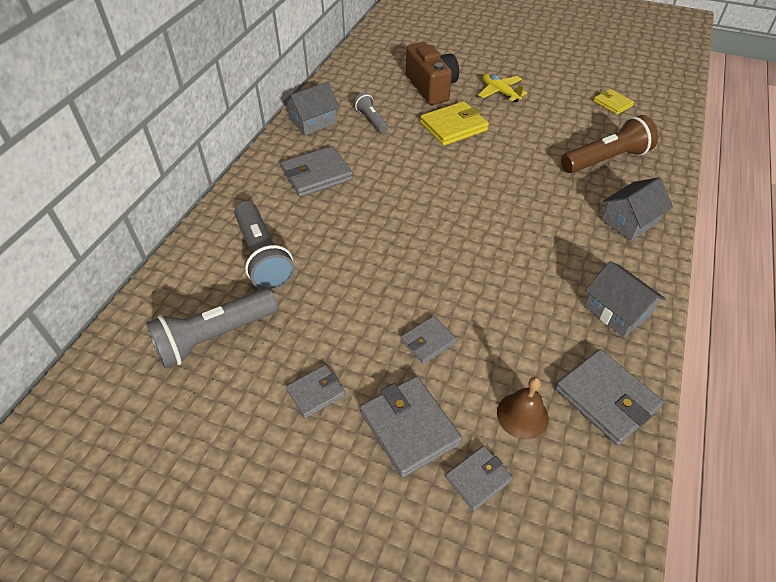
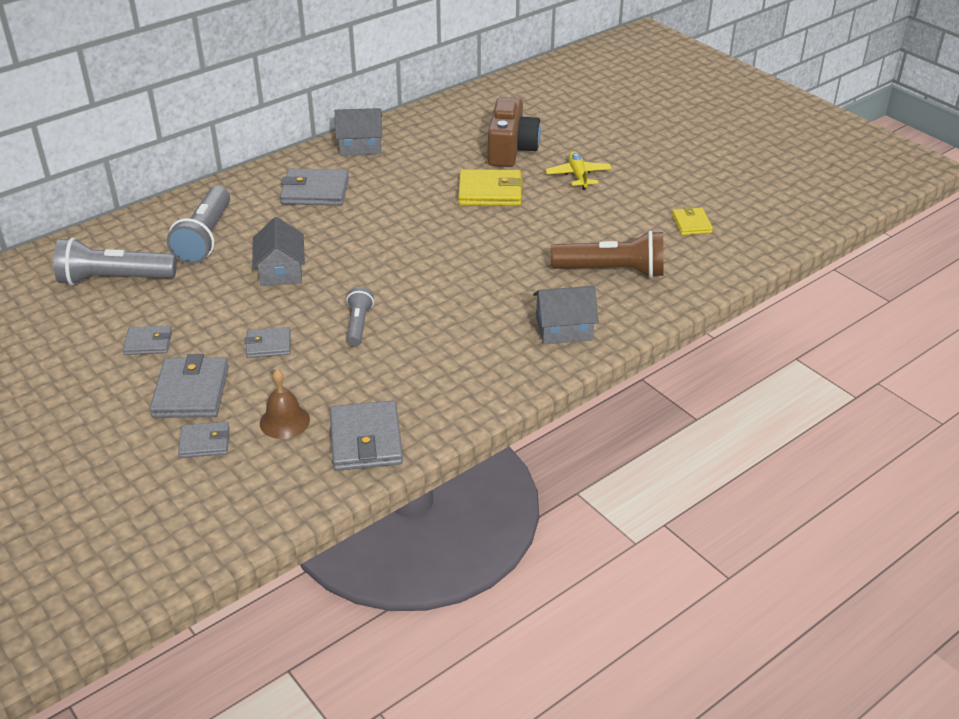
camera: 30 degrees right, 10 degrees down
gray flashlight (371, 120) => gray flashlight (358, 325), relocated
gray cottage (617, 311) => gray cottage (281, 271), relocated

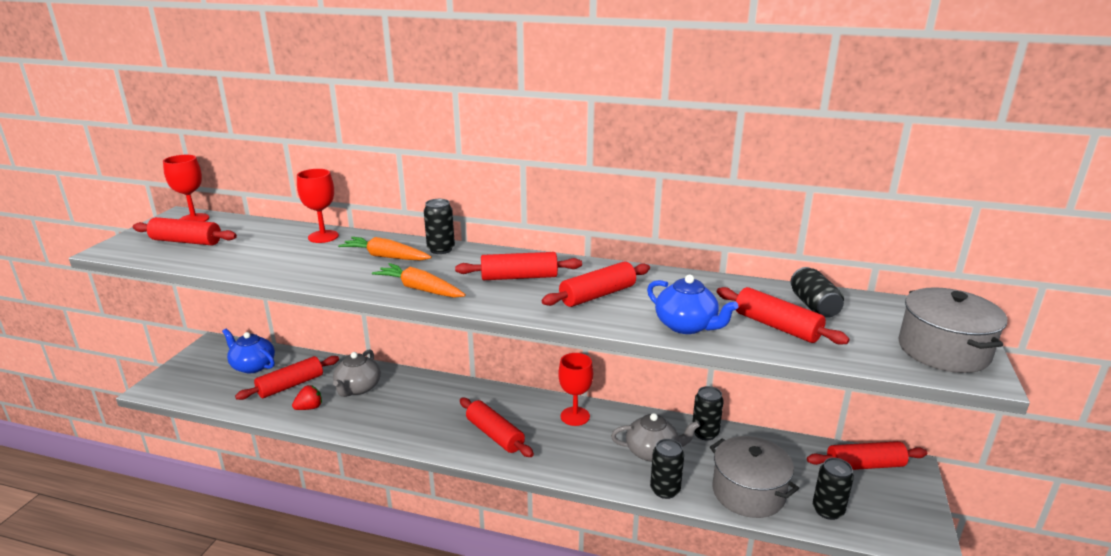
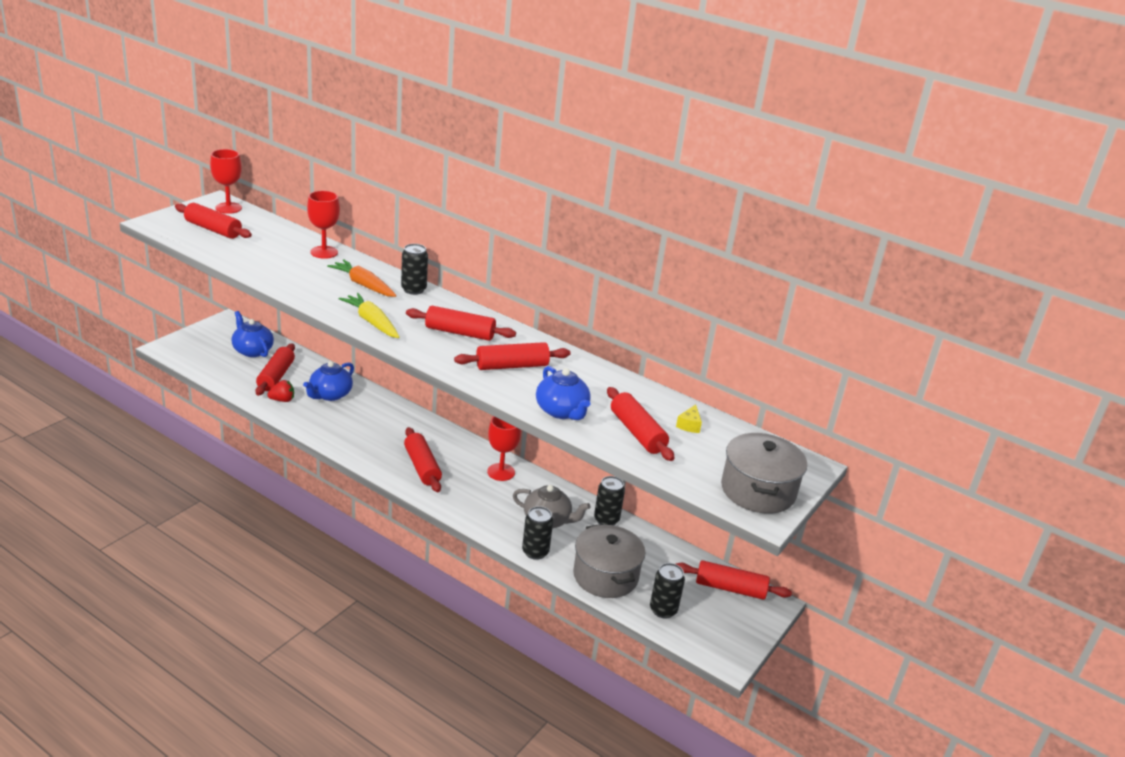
camera: 15 degrees right, 5 degrees up
orange root vegetable (420, 289) => bright yellow root vegetable (372, 322)
ebony soda can (814, 306) => bright yellow piece of cheese (689, 425)
gray china teapot (358, 388) => cobalt china teapot (330, 395)
scarlet pastry roller (290, 385) => scarlet pastry roller (276, 376), 60 degrees counterclockwise

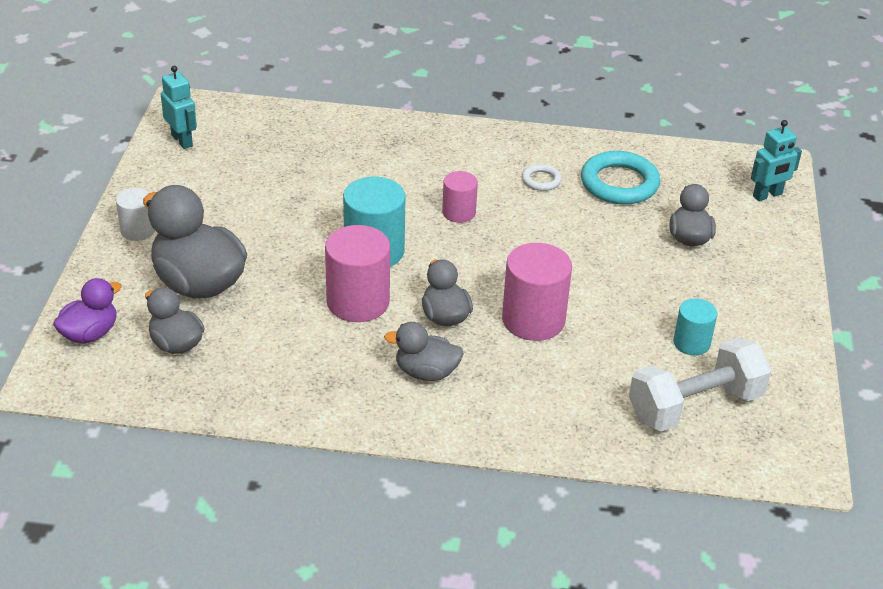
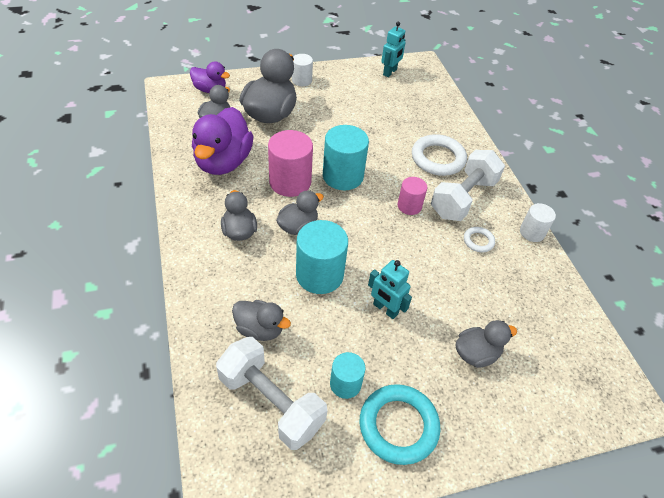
camera: 65 degrees right, 10 degrees up
aqua robot (767, 195) => aqua robot (385, 309), relocated
aqua ring (619, 183) => aqua ring (398, 426), relocated
pink cylinder (533, 320) => aqua cylinder (319, 275)
nothing => purple duck (223, 162)
nothing => snow-white ring (438, 158)
nothing => snow-white free weight (463, 198)
nothing => snow-white cylinder (532, 232)
nothing => gray duck (260, 329)

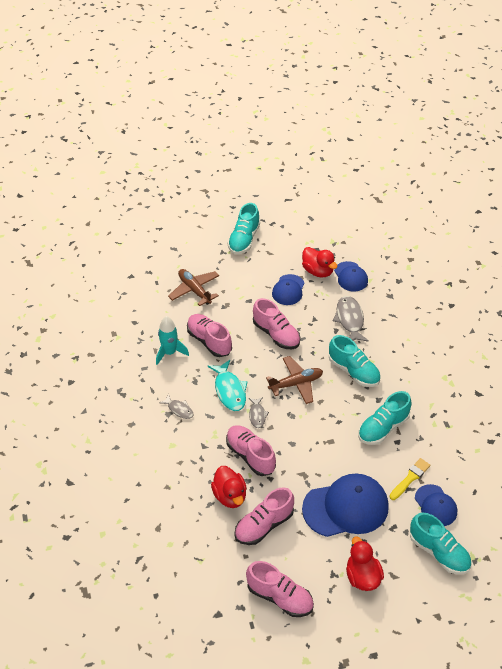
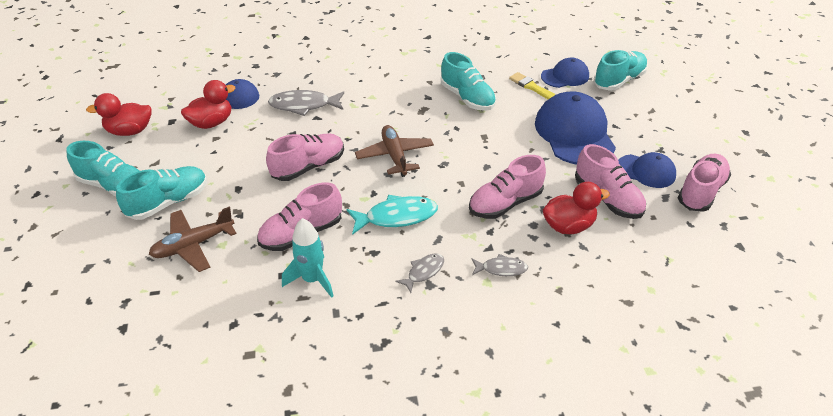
camera: 85 degrees left, 5 degrees down
cobalt baseball cap (288, 290) => cobalt baseball cap (646, 171), relocated
aqua sneaker (353, 371) => aqua sneaker (169, 202), relocated
gray fish figure (257, 415) => gray fish figure (501, 269), relocated
scarlet duck (362, 577) => scarlet duck (130, 131), relocated

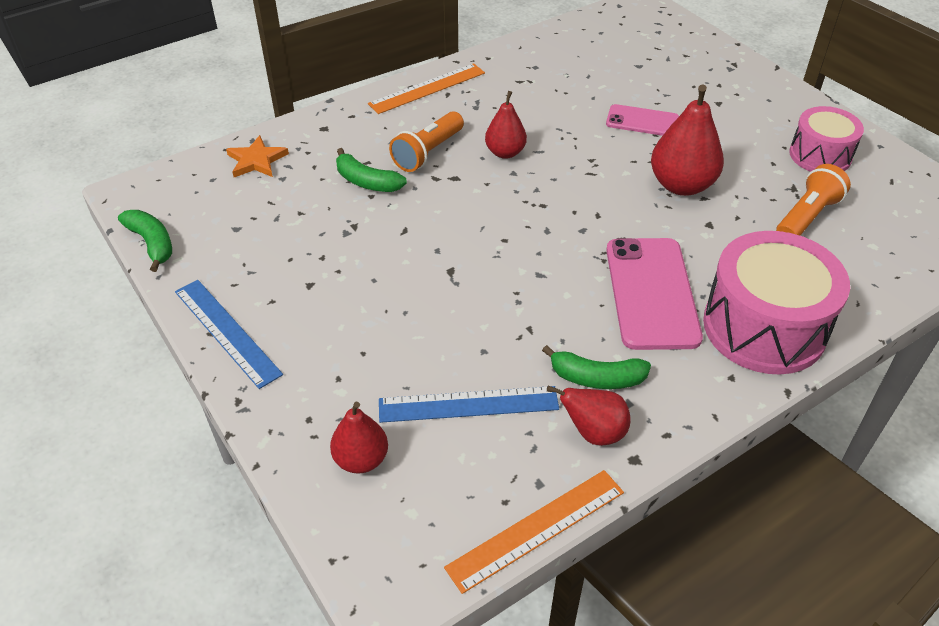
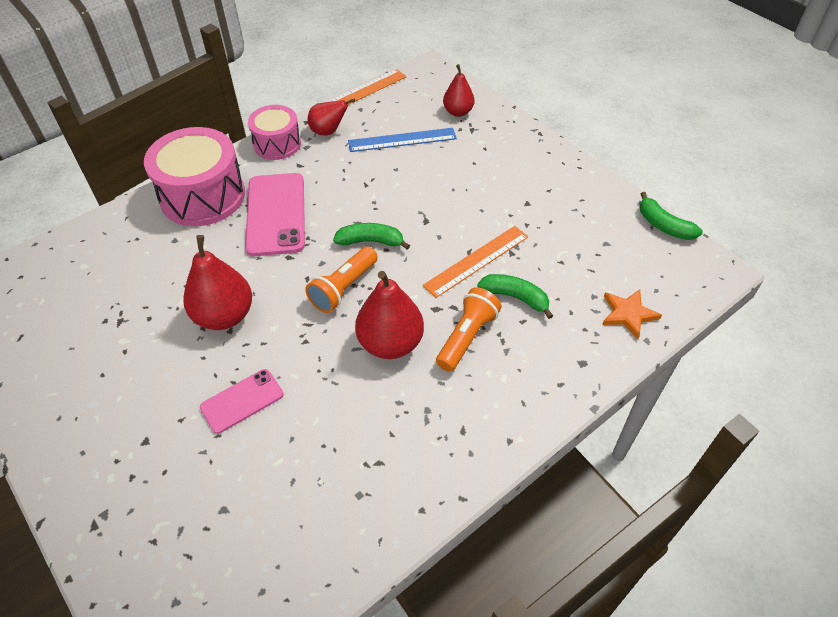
camera: 175 degrees right, 5 degrees up
orange ruler (427, 88) => orange ruler (477, 261), relocated
scarlet toy pear (505, 152) => scarlet toy pear (390, 343), x1.62
pink mobile phone (642, 121) => pink mobile phone (242, 401), 45 degrees counterclockwise
pink toy drum (820, 155) => pink toy drum (277, 144), relocated
orange flashlight (806, 217) => orange flashlight (343, 288), relocated
cobalt ruler (226, 332) => nothing
leaf-green toy banana (596, 378) => leaf-green toy banana (371, 241), relocated

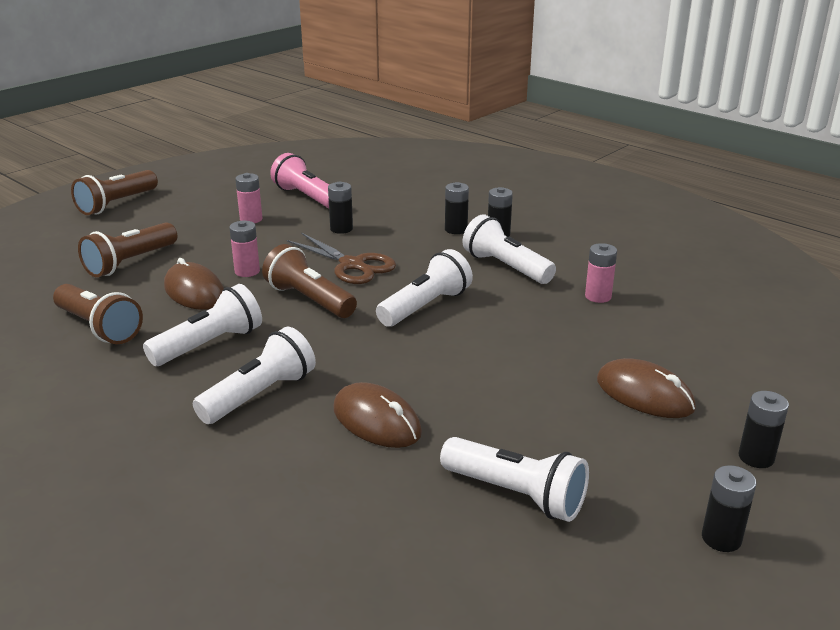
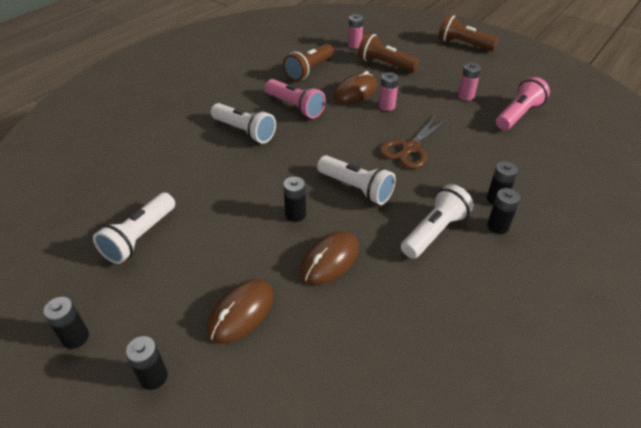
camera: 85 degrees right, 15 degrees up
ebony AA battery (341, 229) => ebony AA battery (295, 214), relocated
pink AA battery (598, 296) => pink AA battery (354, 45), relocated
brown flashlight (309, 300) => nothing
snow-white flashlight (209, 345) => pink flashlight (295, 107)
brown computer mouse (377, 421) => brown computer mouse (330, 260), relocated

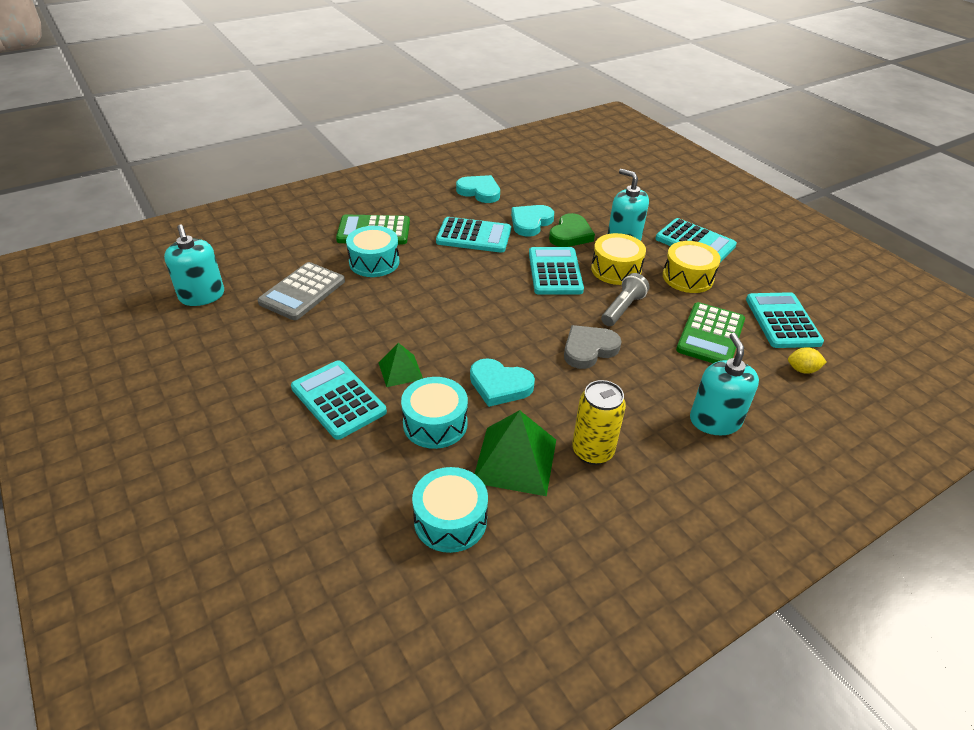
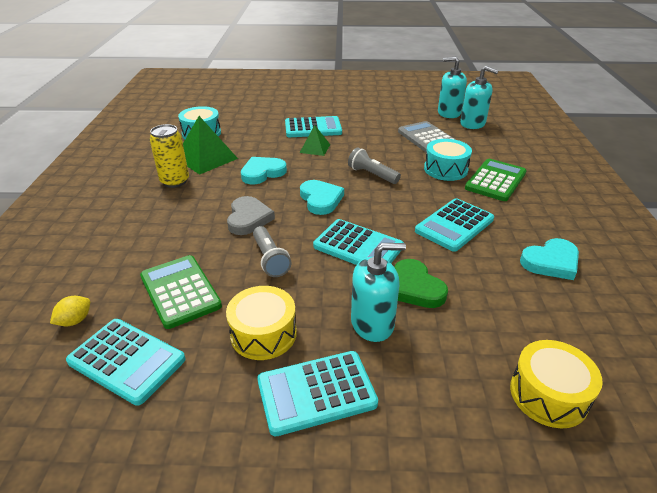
camera: 125 degrees right, 5 degrees down
aqua heart shape (530, 222) => aqua heart shape (320, 199), relocated
bright yellow toy drum (616, 269) => bright yellow toy drum (548, 394), relocated
aqua soap pump (715, 421) => aqua soap pump (472, 123), relocated
aqua toy drum (435, 423) => nothing
nothing => gray flashlight (372, 175)

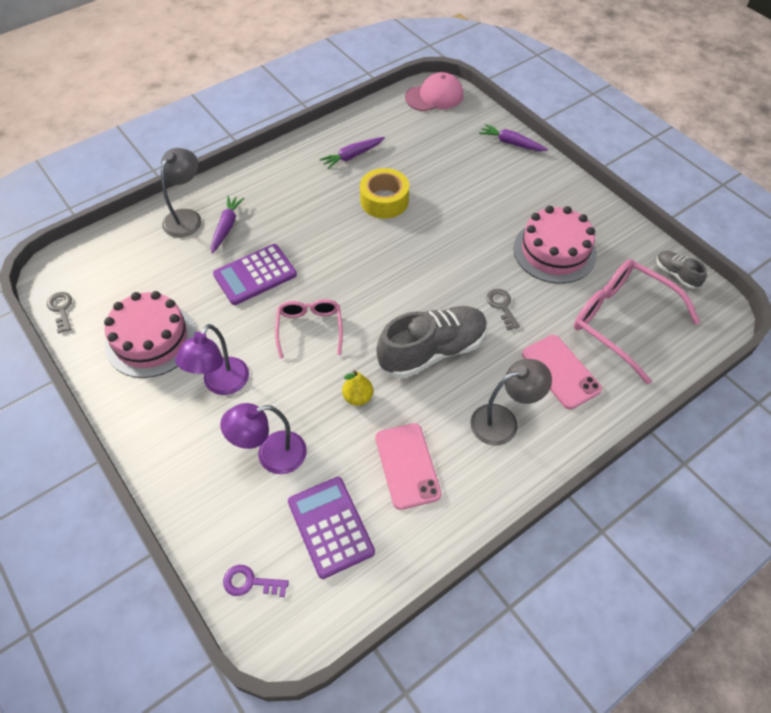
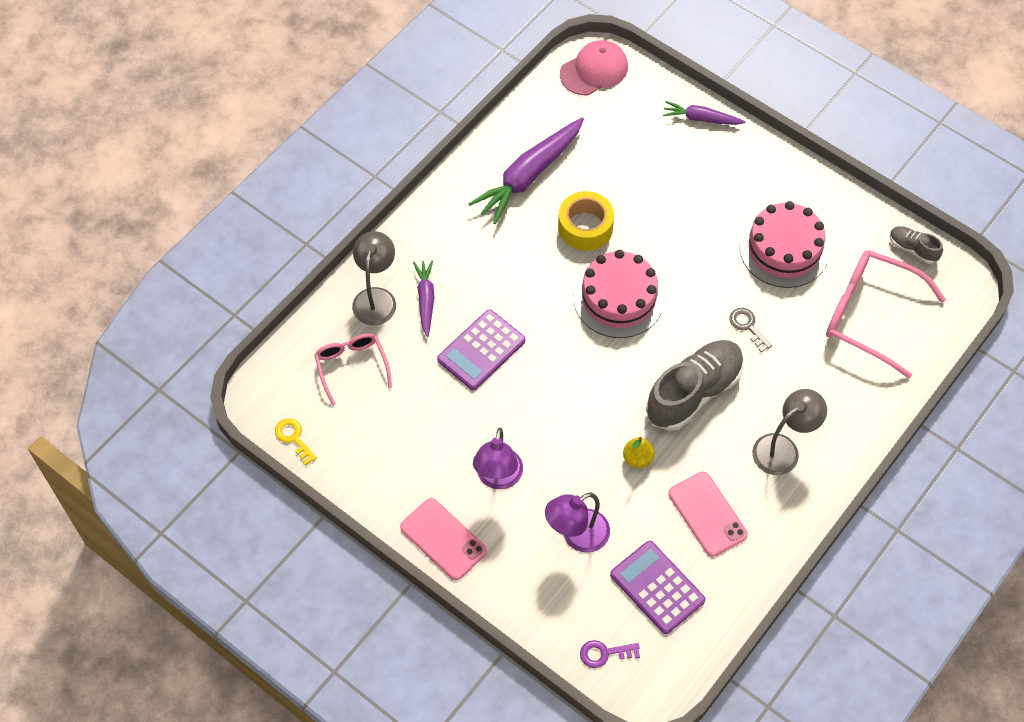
camera: 15 degrees left, 5 degrees up
purple root vegetable (352, 156) => purple root vegetable (529, 176), x1.84
pink gateau (151, 339) => pink gateau (618, 298), relocated
gray latchkey (61, 309) => bright yellow latchkey (293, 438)
pink eyeglasses (310, 329) => pink eyeglasses (352, 367), relocated
pink mobile phone (560, 371) => pink mobile phone (443, 539), relocated

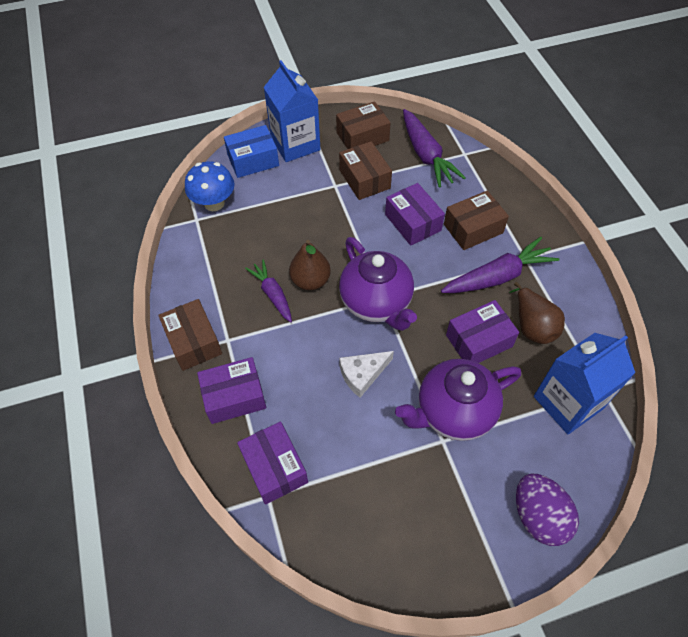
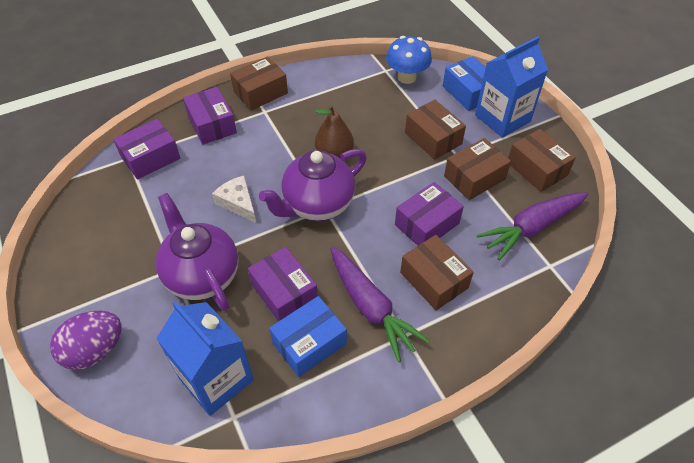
camera: 80 degrees right, 5 degrees down
purple root vegetable (272, 294) => nothing
brown toy pear (532, 326) => cobalt parcel (309, 343)
nothing => brown parcel (433, 138)

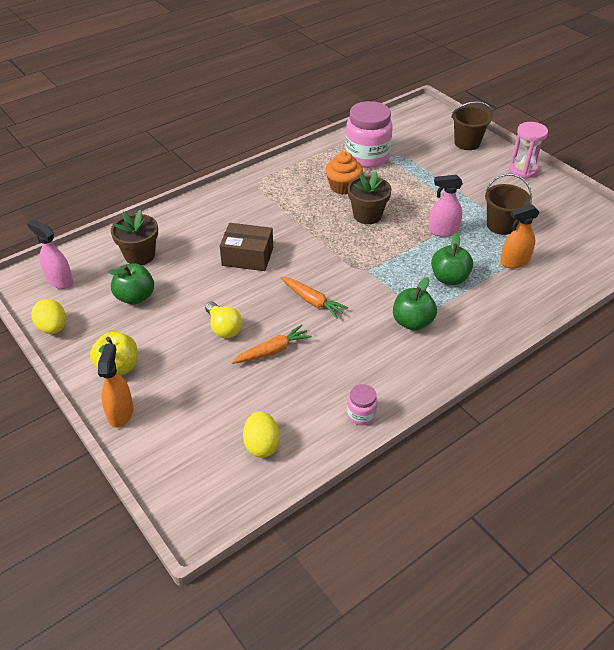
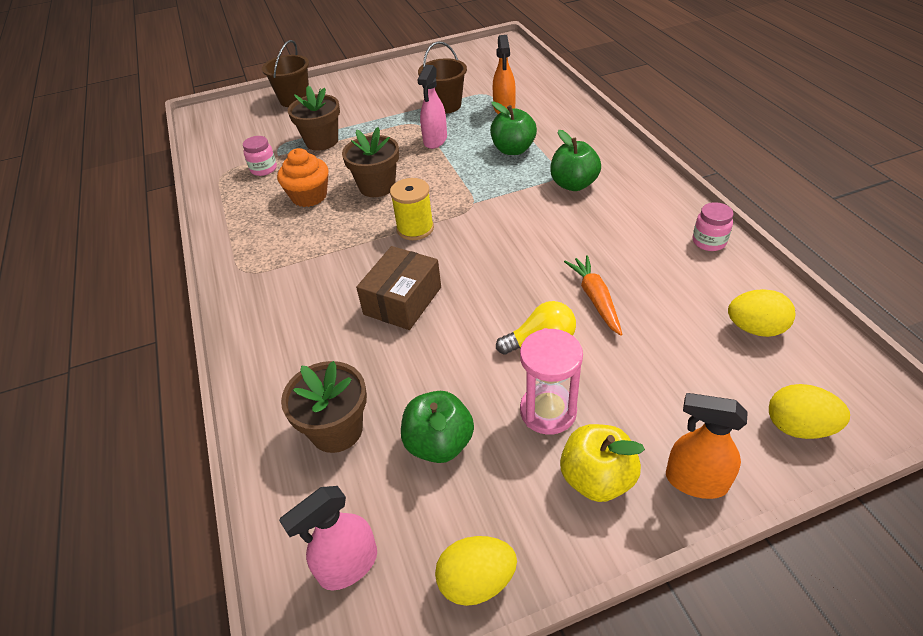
camera: 70 degrees left, 0 degrees up
pink jam jar (367, 157) => pink jam jar (264, 169), x0.46
pink hourglass (522, 170) => pink hourglass (548, 411), relocated
orange root vegetable (312, 301) => nothing
nothing => brown flower pot (322, 141)
nothing => bright yellow bobbin (415, 228)
nothing => bright yellow egg shape (798, 427)

